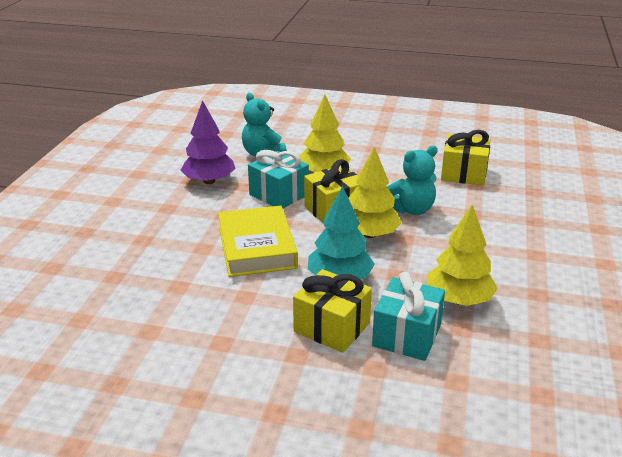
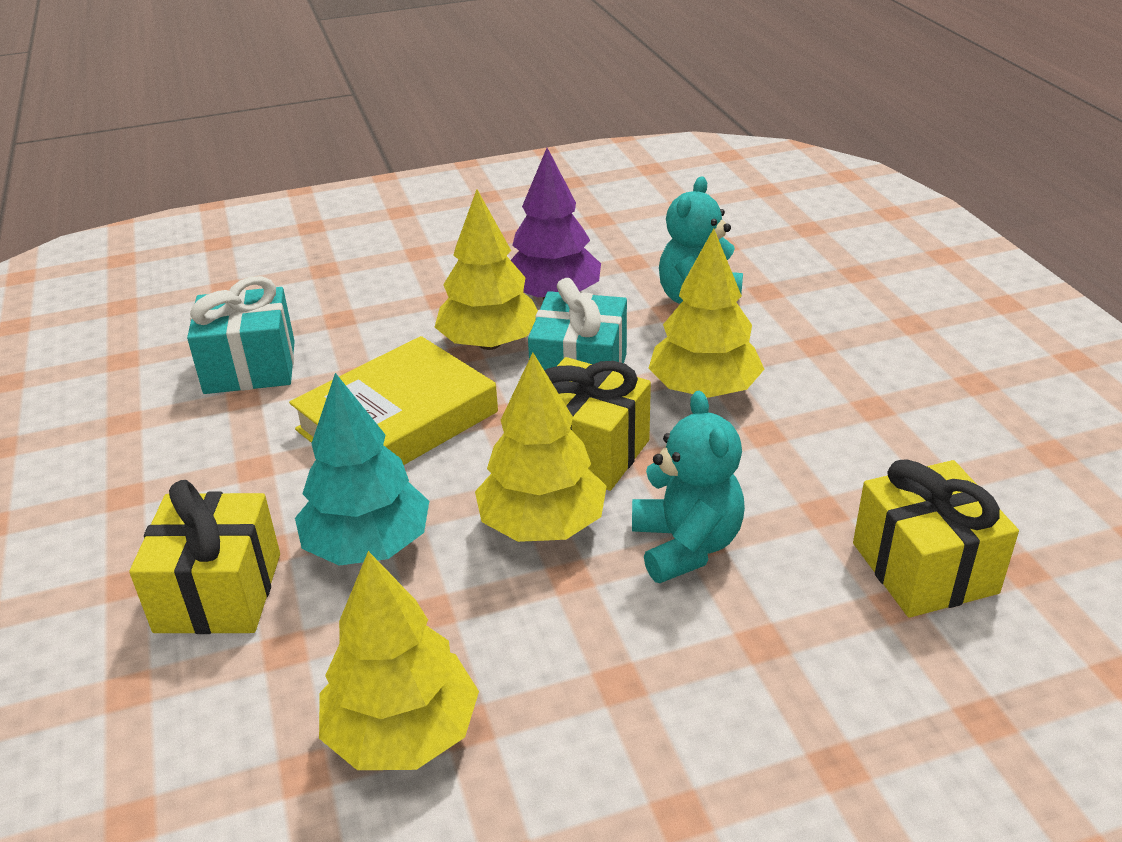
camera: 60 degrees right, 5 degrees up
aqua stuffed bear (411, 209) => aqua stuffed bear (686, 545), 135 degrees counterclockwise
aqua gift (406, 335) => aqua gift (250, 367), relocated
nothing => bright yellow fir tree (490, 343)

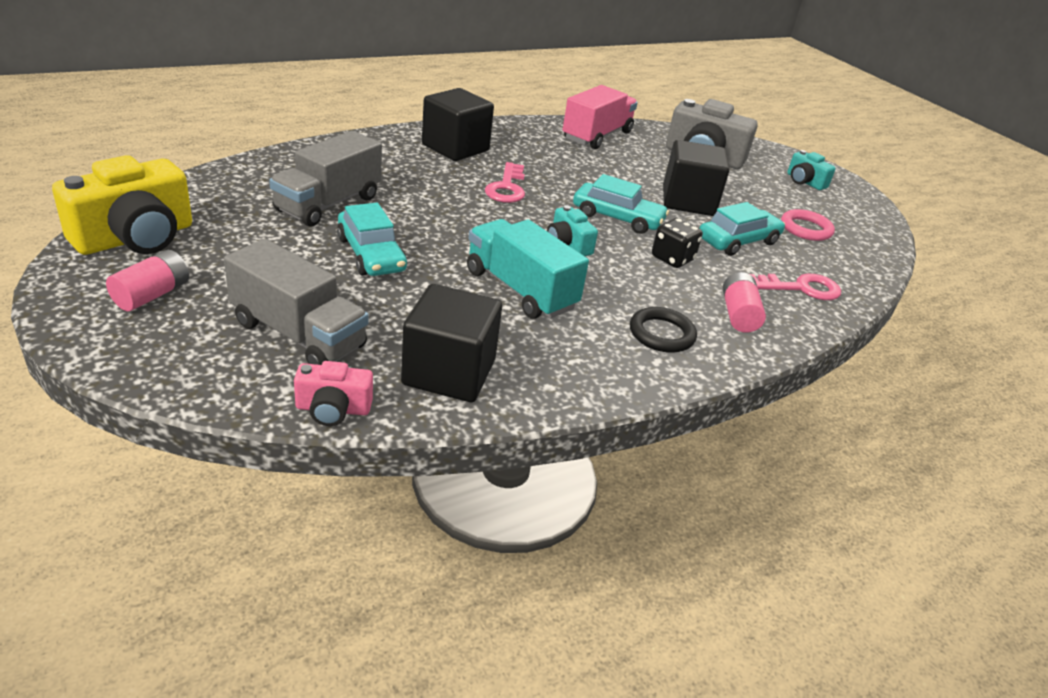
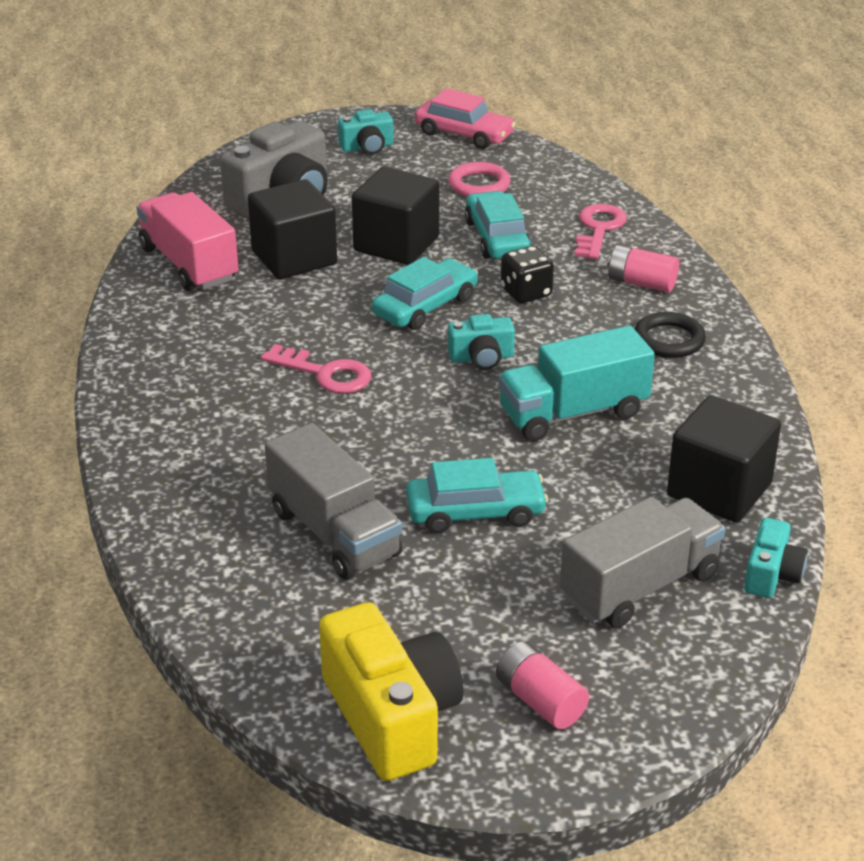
camera: 65 degrees left, 0 degrees up
ebony cube (455, 148) => ebony cube (294, 258), relocated
pink camera (333, 409) => aqua camera (771, 574)
nothing => pink toy car (464, 134)

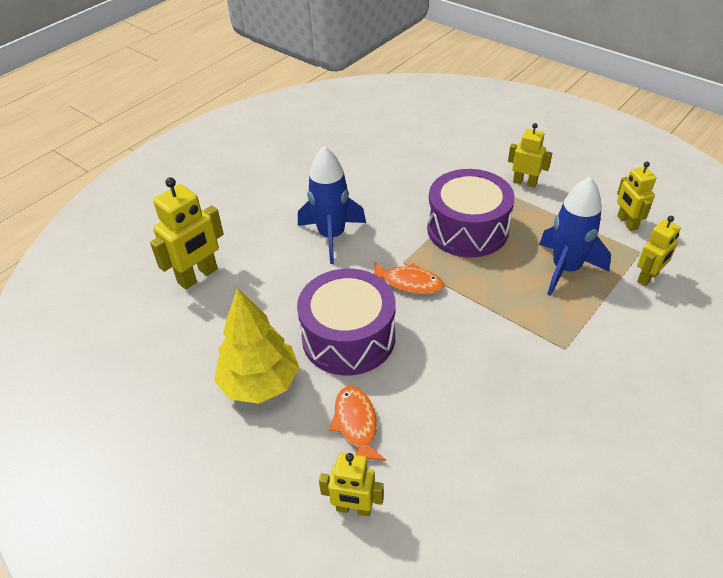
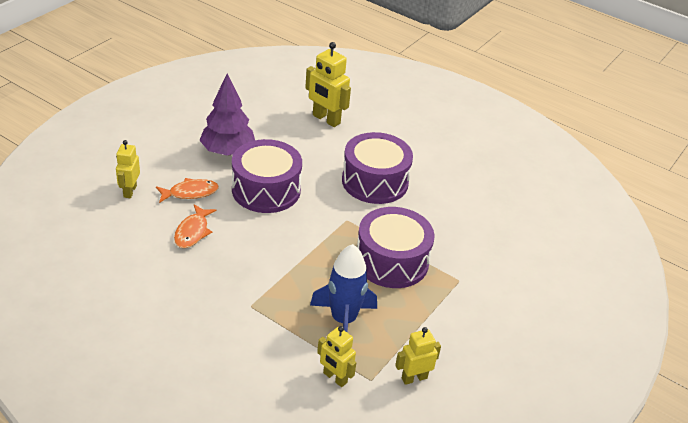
camera: 80 degrees right, 5 degrees down
bright yellow robot (525, 182) => nothing
cobalt toy rocket (332, 236) => purple toy drum (375, 181)
orange fish figure (409, 283) => orange fish figure (193, 232), relocated
bright yellow fir tree (260, 383) => purple fir tree (227, 151)

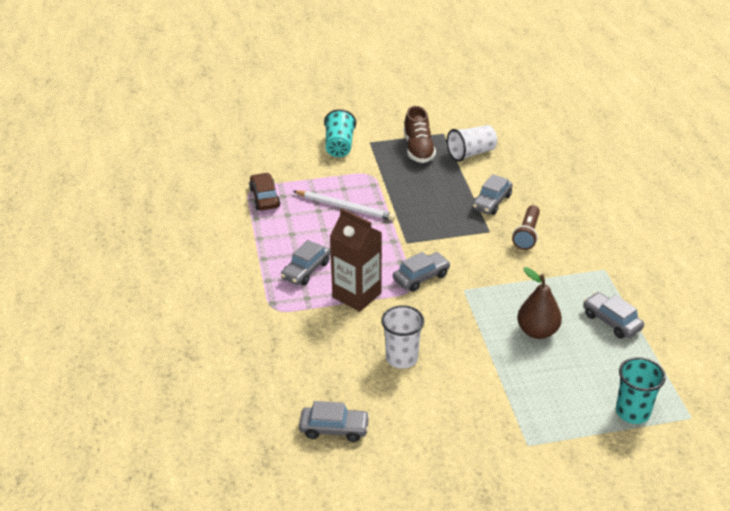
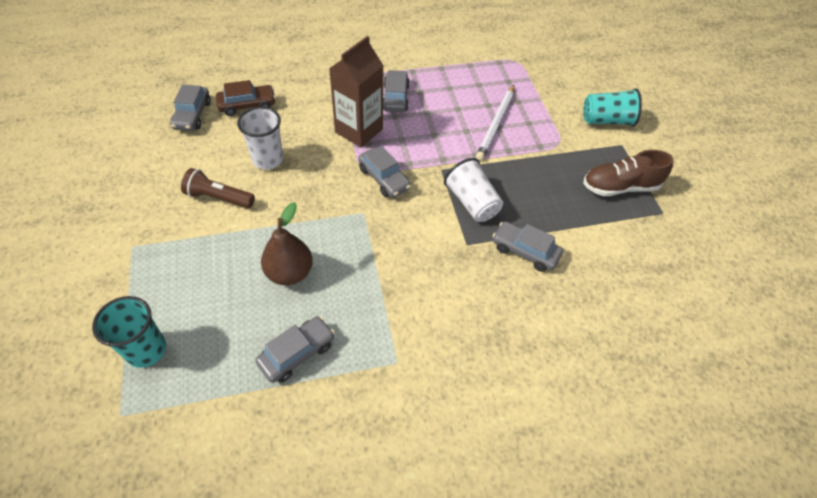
camera: 85 degrees right, 15 degrees up
snow-white beaker (471, 153) => snow-white beaker (472, 202), relocated
brown toy car (264, 198) => brown toy car (247, 105), relocated
brown flashlight (527, 234) => brown flashlight (218, 198), relocated
gray toy car (306, 270) => gray toy car (395, 97), 60 degrees clockwise

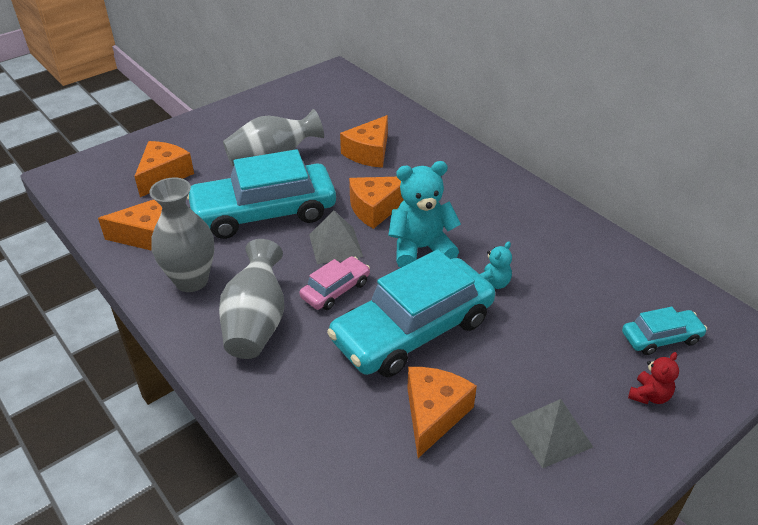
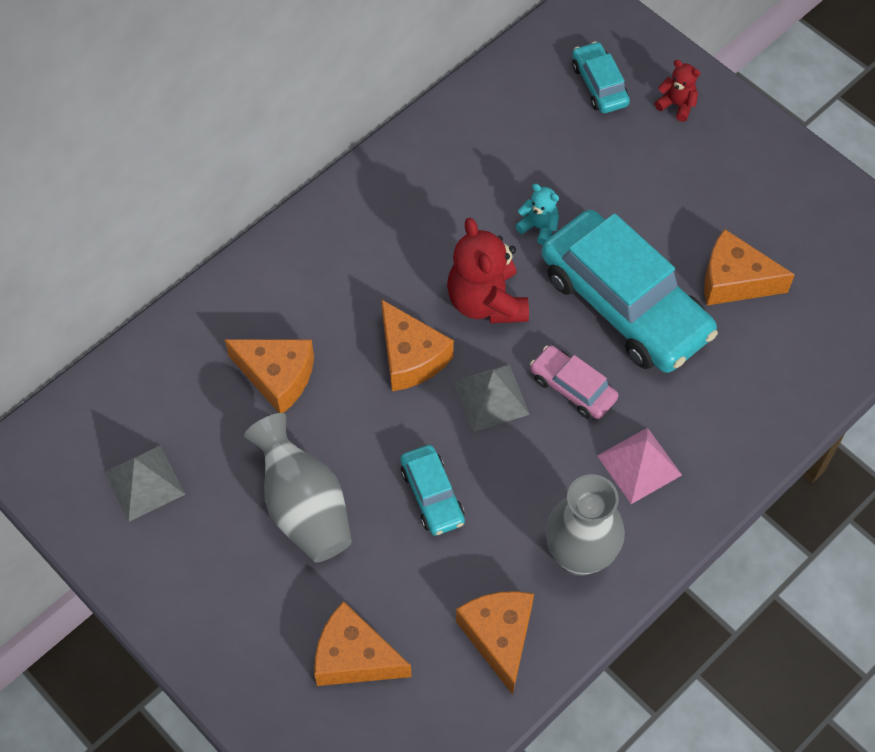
camera: 95 degrees left, 20 degrees up
aqua toy car (264, 212) => aqua toy car (432, 495), x0.47
aqua stuffed bear (421, 248) => scarlet stuffed bear (486, 301)
gray vase (256, 322) => pink pyramid shape (639, 465)
gray pyramid shape (551, 434) => gray pyramid shape (144, 483), relocated

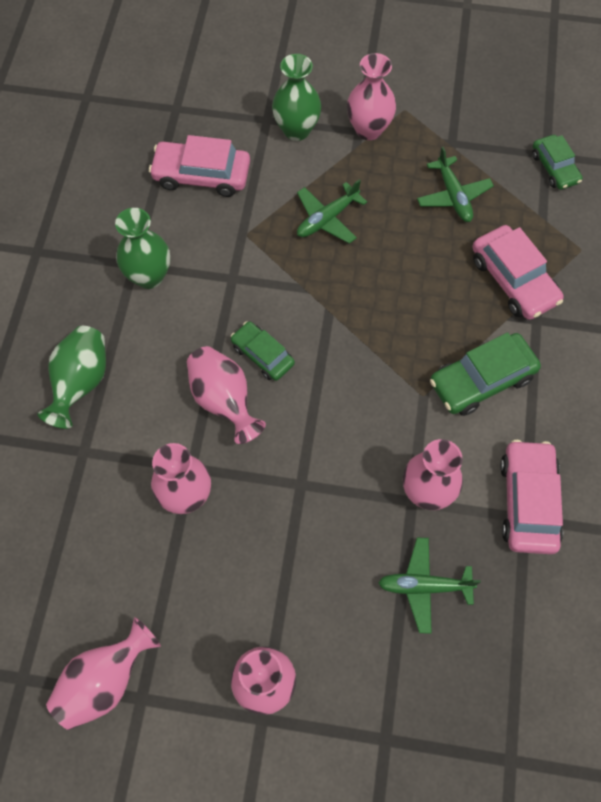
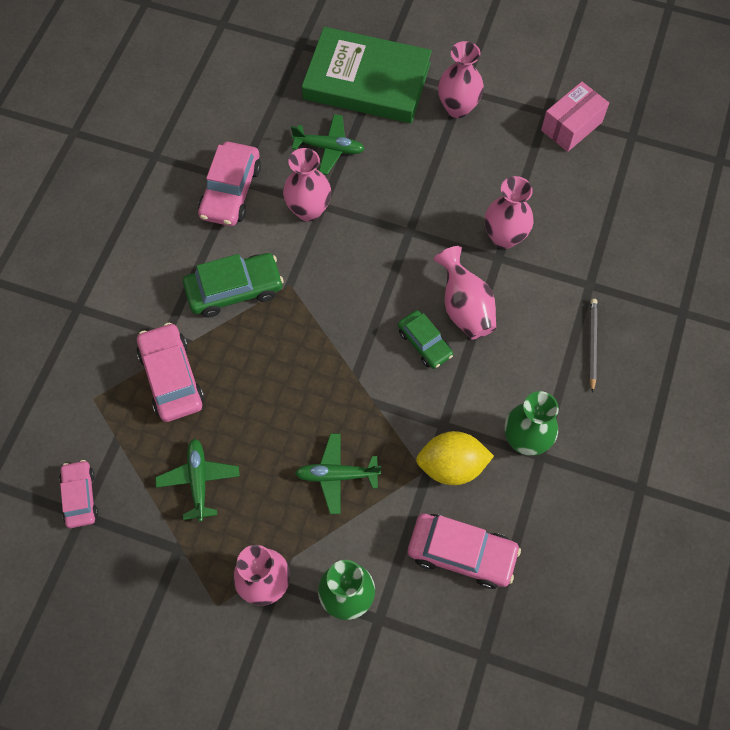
camera: 170 degrees left, 0 degrees up
leaf-green toy car (554, 168) => pink toy car (80, 497)
leaf-green plane (327, 219) => leaf-green plane (336, 475), 150 degrees counterclockwise
leaf-green vase (81, 383) => gray lead pencil (592, 344)
pink vase (105, 681) => pink parcel (571, 126)
nothing => leaf-green book (367, 81)
nothing => bright yellow toy lemon (451, 466)

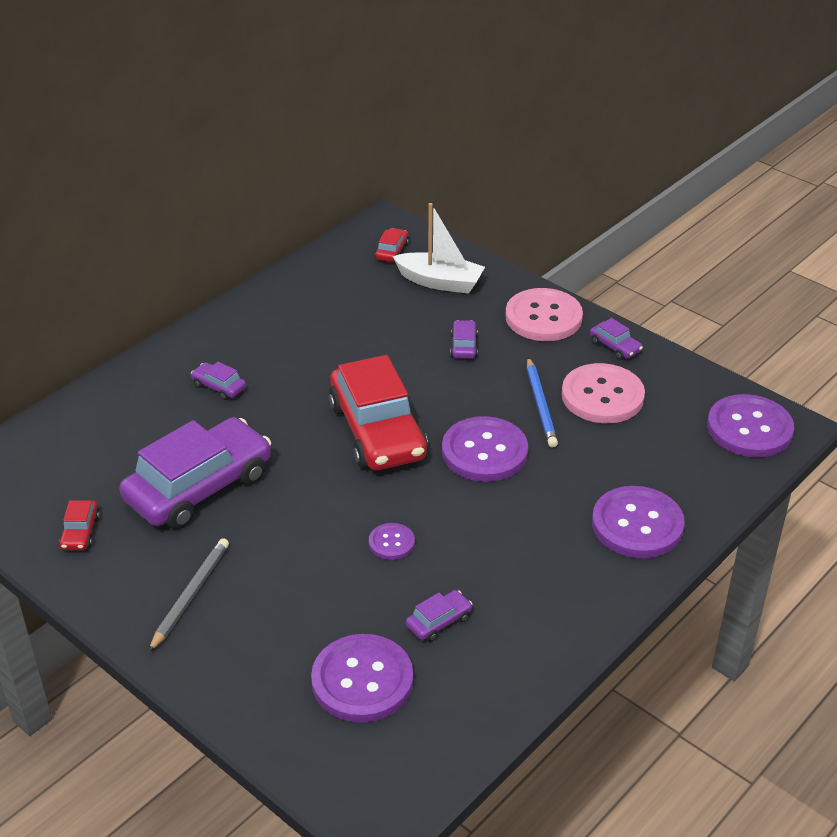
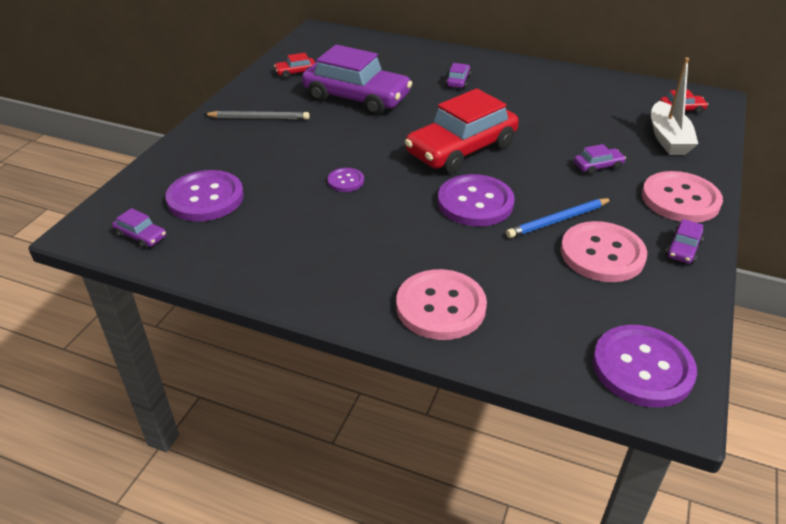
camera: 70 degrees right, 0 degrees up
purple button (637, 524) => pink button (440, 306)
purple toy car (439, 621) => purple toy car (141, 236), relocated

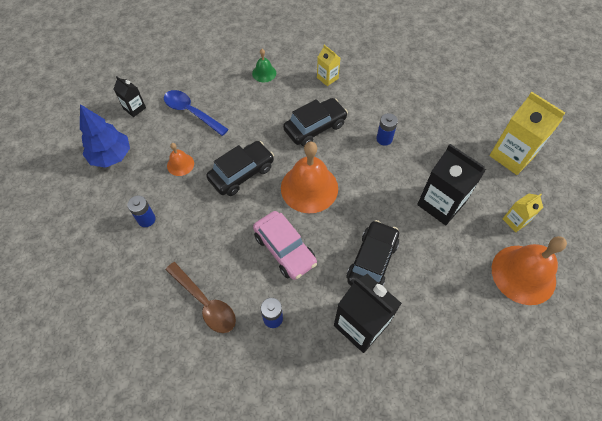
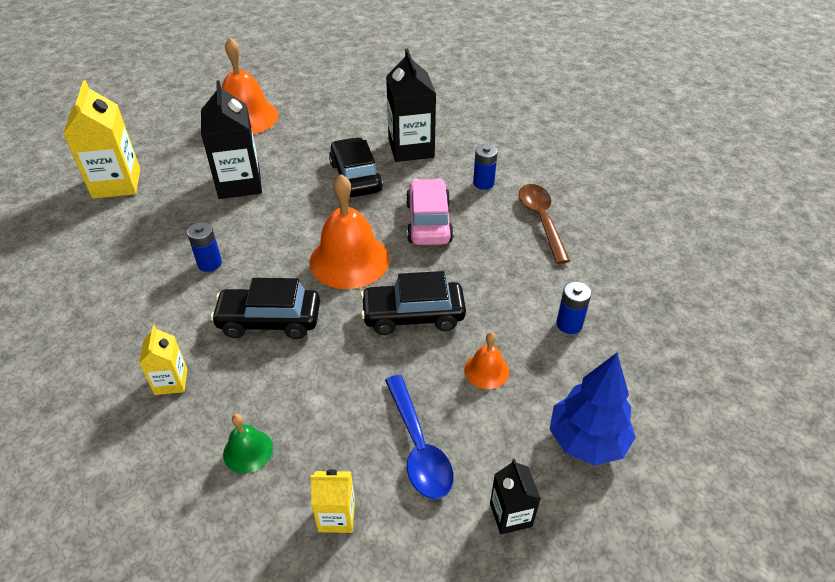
camera: 145 degrees left, 15 degrees down
bright yellow juice carton (515, 221) => bright yellow juice carton (336, 516), relocated
ebony toy car (372, 261) => ebony toy car (355, 177), 105 degrees clockwise

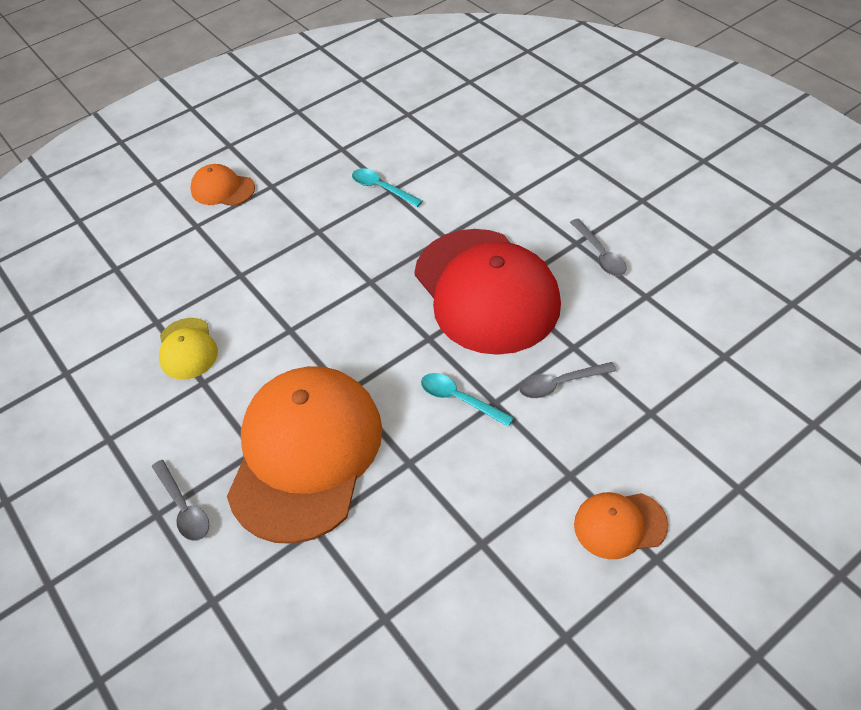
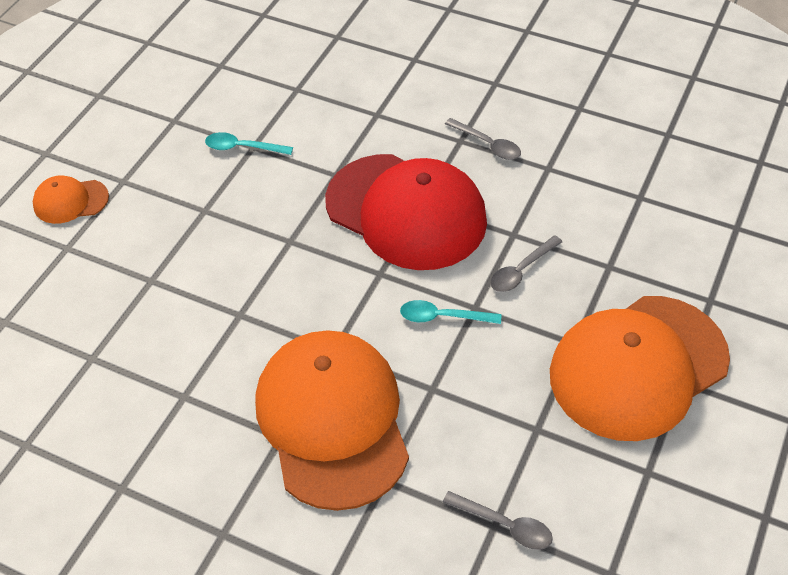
camera: 30 degrees left, 0 degrees up
bright yellow baseball cap (187, 349) => nothing
gray teaspoon (184, 508) => gray teaspoon (505, 525), relocated
orange baseball cap (620, 525) => orange baseball cap (638, 367), x2.24

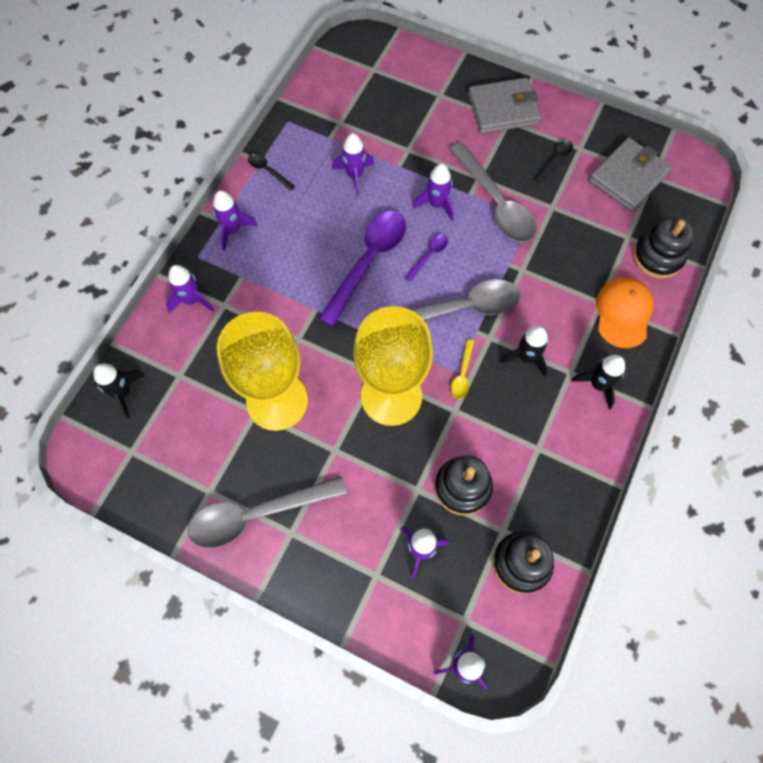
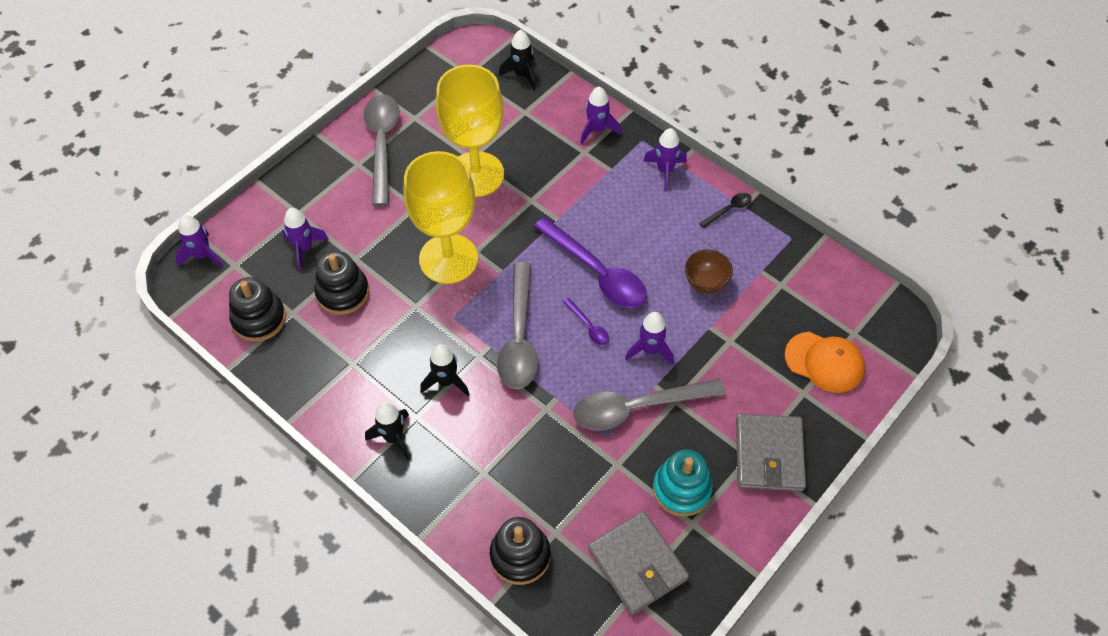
camera: 105 degrees right, 10 degrees down
purple toy rocket (355, 176) => brown serving bowl (705, 283)
ebony teaspoon (555, 160) => aqua stacking toy (681, 489)
orange baseball cap (623, 313) => orange baseball cap (824, 362), relocated
bright yellow teaspoon (462, 374) => nothing

